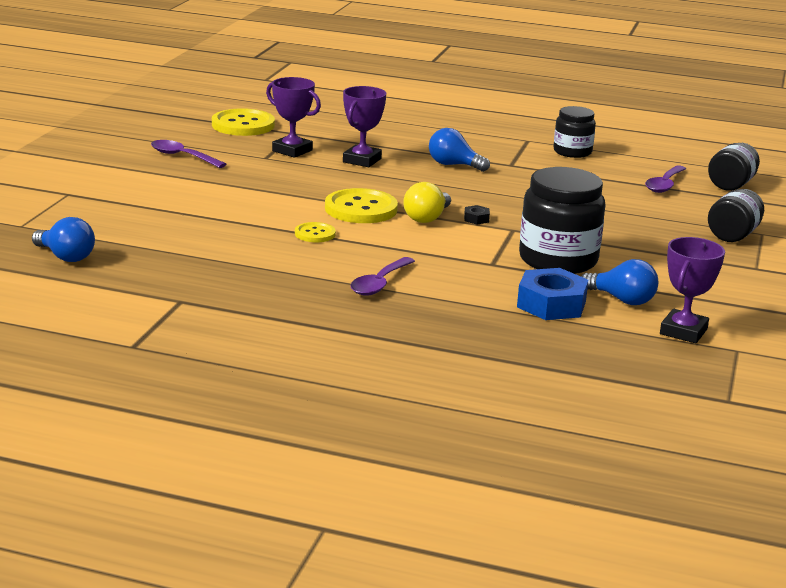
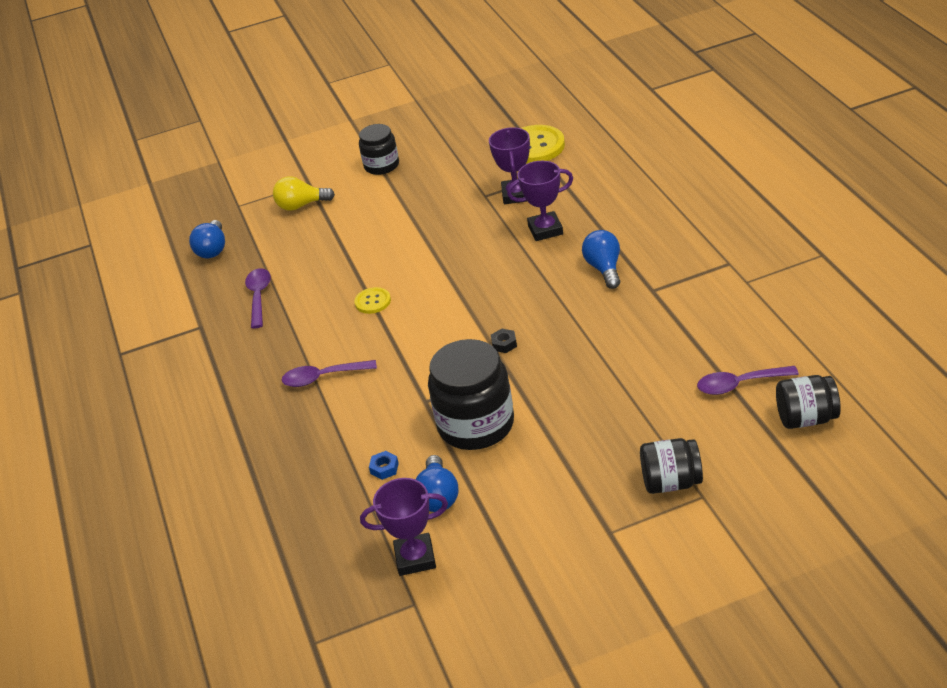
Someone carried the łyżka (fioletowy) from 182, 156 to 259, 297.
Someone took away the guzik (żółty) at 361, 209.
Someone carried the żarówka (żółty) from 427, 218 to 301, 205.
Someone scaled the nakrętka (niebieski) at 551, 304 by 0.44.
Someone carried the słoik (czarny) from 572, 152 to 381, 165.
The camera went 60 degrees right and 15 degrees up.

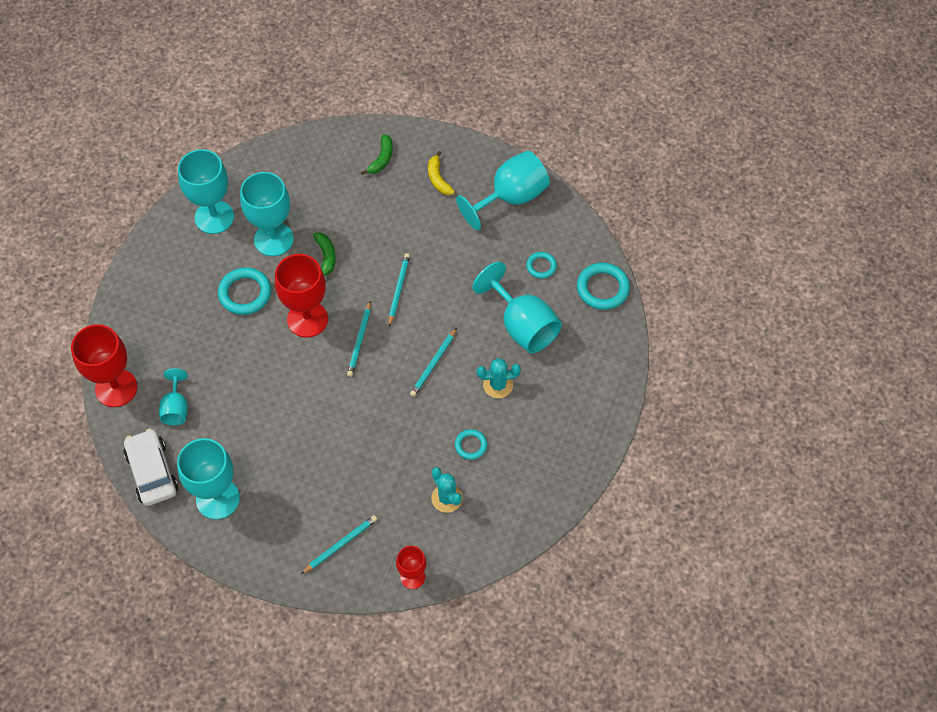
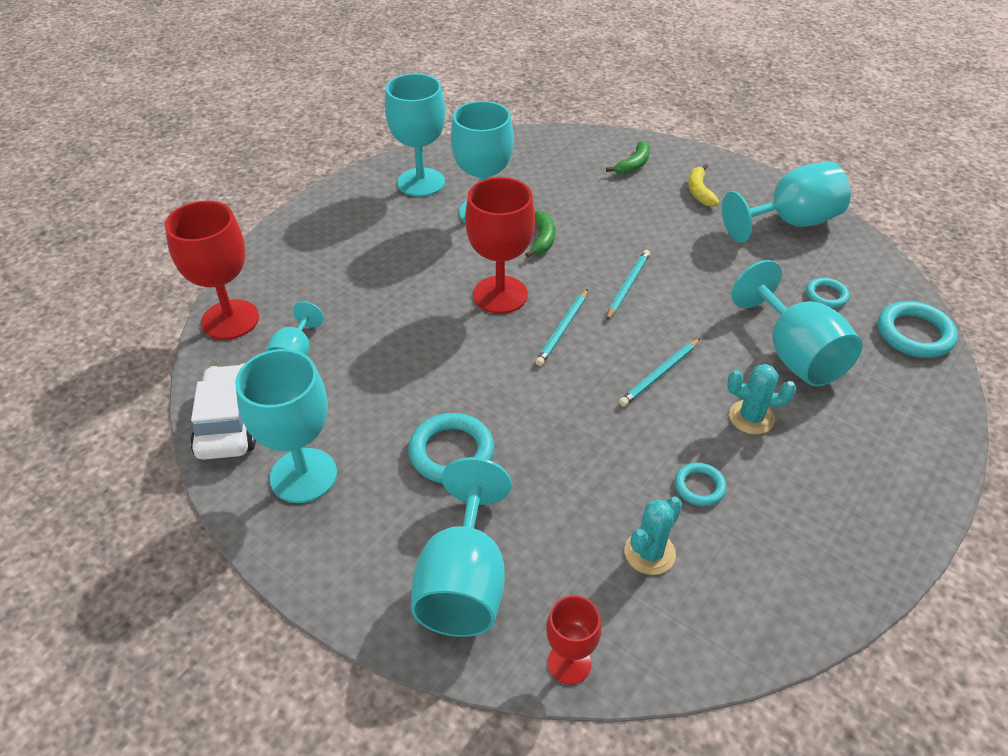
Someone carried the pierścień (turkusowy) from 245, 293 to 451, 452.
Someone swapped the ołówek (turkusowy) at 340, 545 for the kielich (turkusowy) at 463, 582.
Someone rotated the kaktus (turkusowy) at 447, 498 by 60 degrees clockwise.
The camera went 15 degrees right and 15 degrees down.

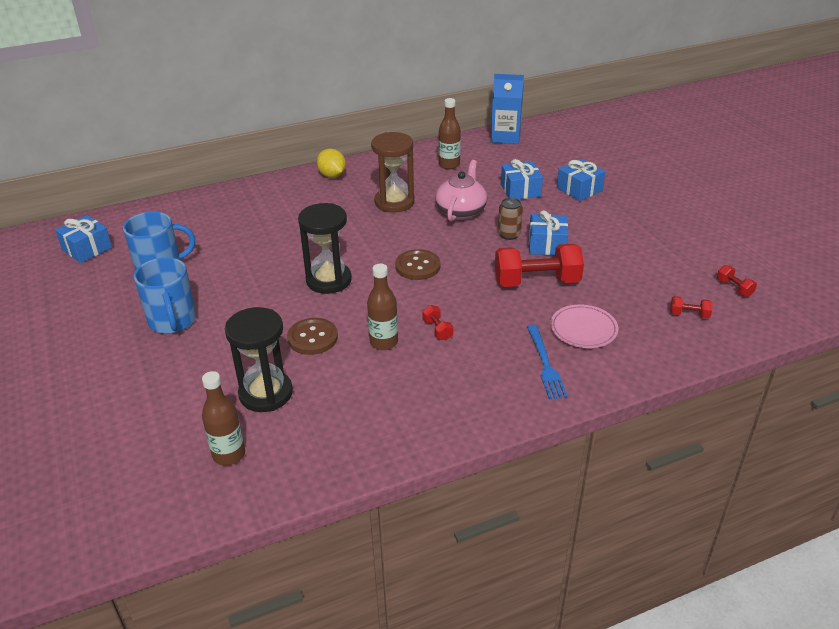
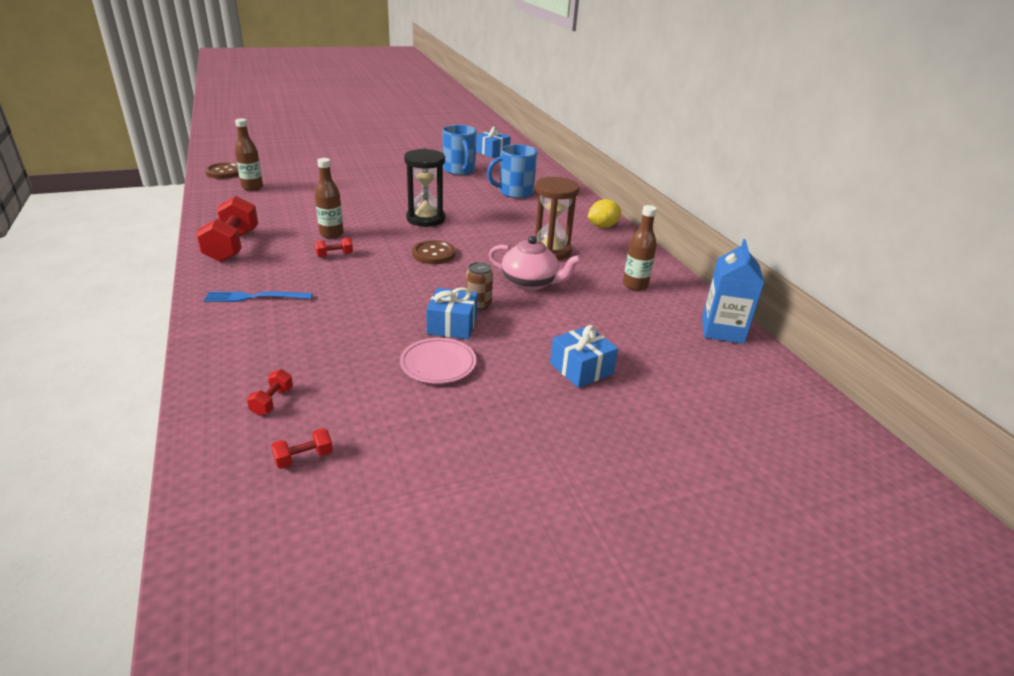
Someone carried the kubek (niebieski) from 172, 321 to 515, 192.
Someone took away the klepsydra (czarny) at 266, 393.
Someone carried the guzik (brązowy) from 312, 338 to 224, 172.
Someone carried the hantel (czerwony) from 536, 282 to 232, 246.
Someone took away the prezent (niebieski) at 520, 190.
Someone carried the talerz (różowy) from 583, 329 to 438, 364.
The camera went 90 degrees right and 5 degrees down.

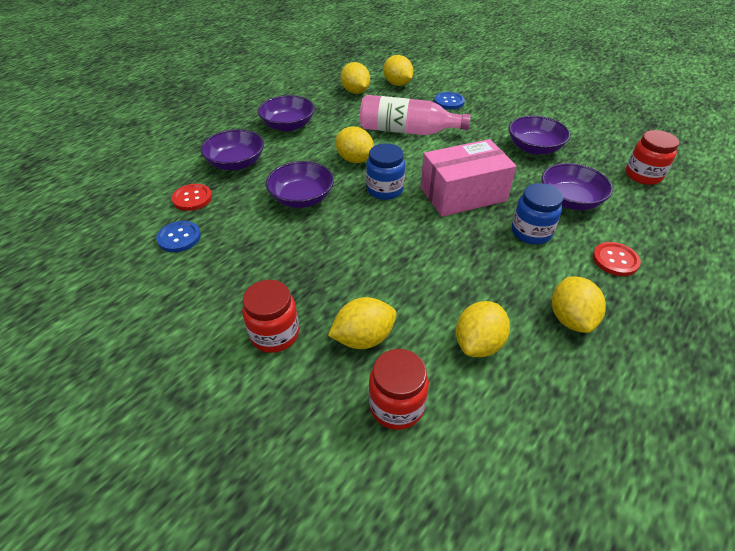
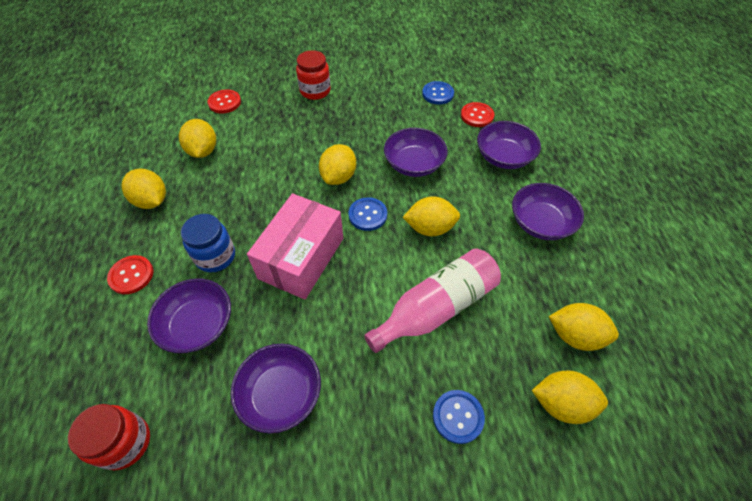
Someone carried the cytryna (żółty) from 363, 338 to 339, 177.
Someone swapped the słoik (niebieski) at 385, 190 for the guzik (niebieski) at 367, 215.
Someone swapped the słoik (czerwony) at 396, 406 for the guzik (czerwony) at 224, 102.
The camera went 135 degrees right and 10 degrees up.

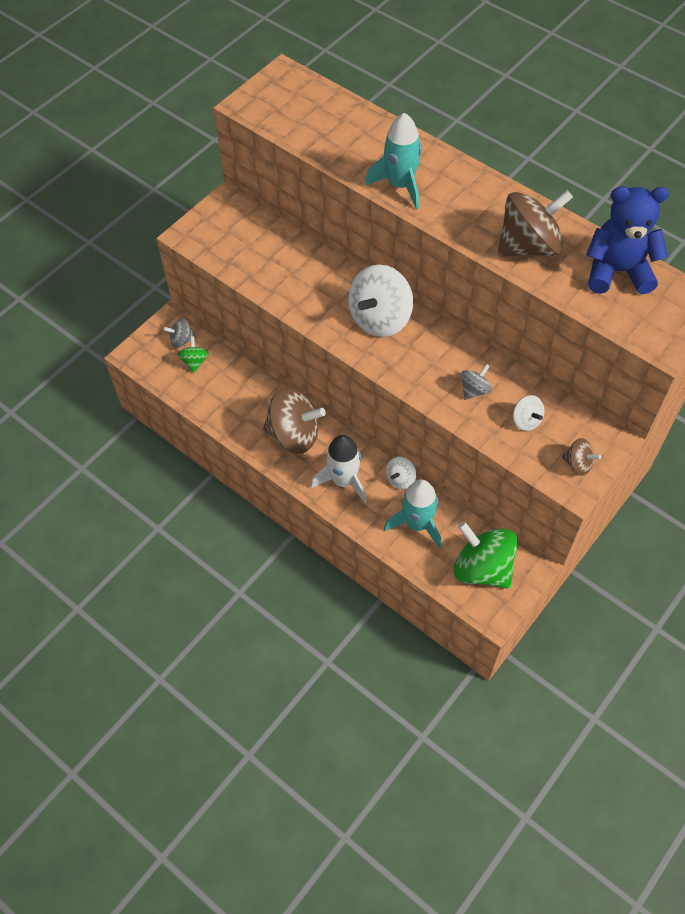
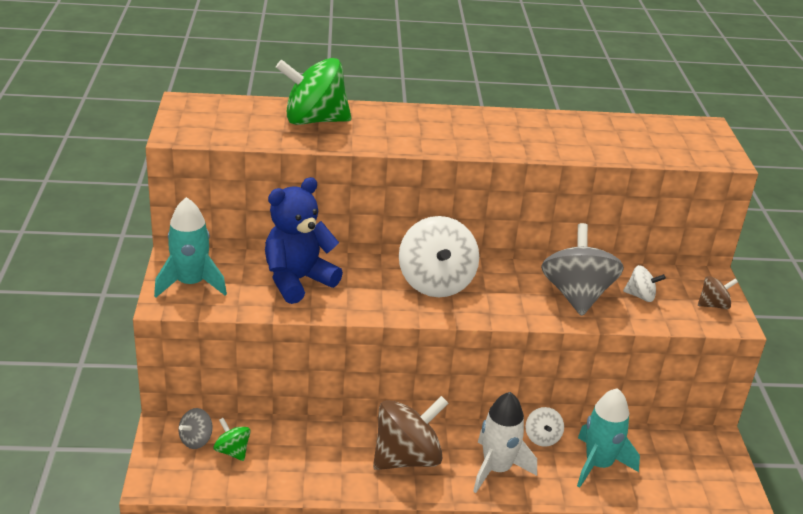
Someone carried the rakieta (turkusowy) from 400, 185 to 191, 284.
Someone carried the bączek (zielony) from 482, 568 to 314, 120.
Someone scaled the bączek (szary) at 474, 390 by 2.07.
Someone took away the bączek (brązowy) at 528, 246.
Someone carried the miś (niebieski) from 617, 271 to 297, 280.
The camera went 45 degrees left and 25 degrees down.

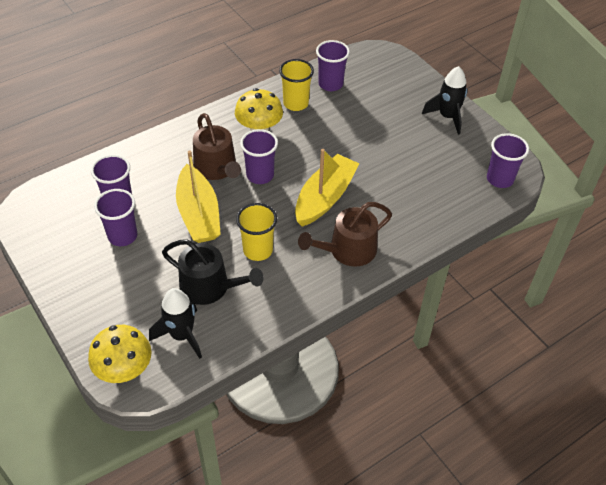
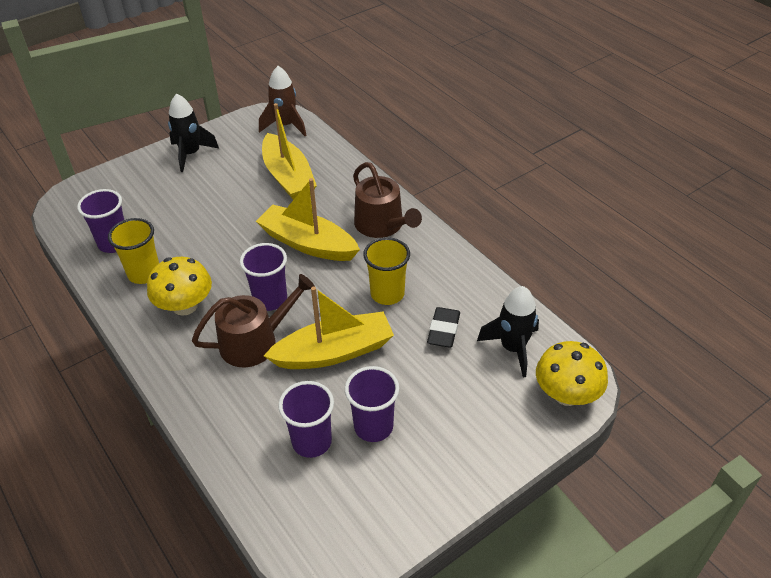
Someone swapped the konewka (czarny) at 210, 287 for the gumka do mazania (czarny) at 443, 330.
Someone swapped the szklanka (fioletowy) at 500, 179 for the rakieta (brązowy) at 285, 125.
Someone put down the łódka (żółty) at 288, 177.
The camera went 90 degrees left and 5 degrees down.

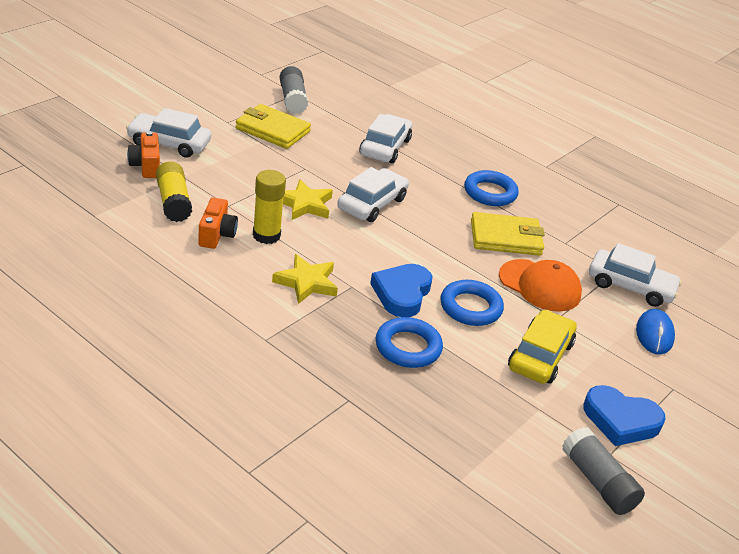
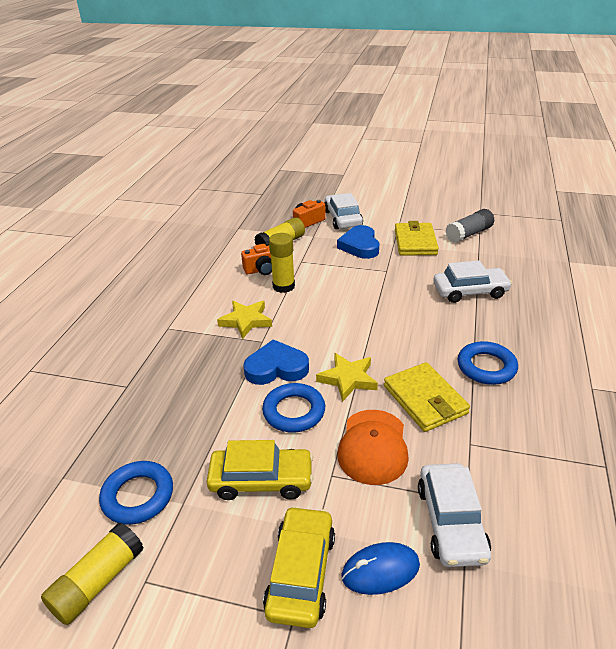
Someone carried the gwiazda (żółty) from 304, 204 to 348, 379.
Someone took away the samochód (biały) at 372, 204.
Someone carried the pierścień (niebieski) from 408, 347 to 138, 496.
Someone repainted the klej w sztyfcie (szary) at 598, 482, which became the klej w sztyfcie (żółty) at 98, 582.
Someone carried the serce (niebieski) from 620, 420 to 360, 246.
Someone put down the samochód (żółty) at 301, 573.
The camera went 70 degrees right and 0 degrees up.

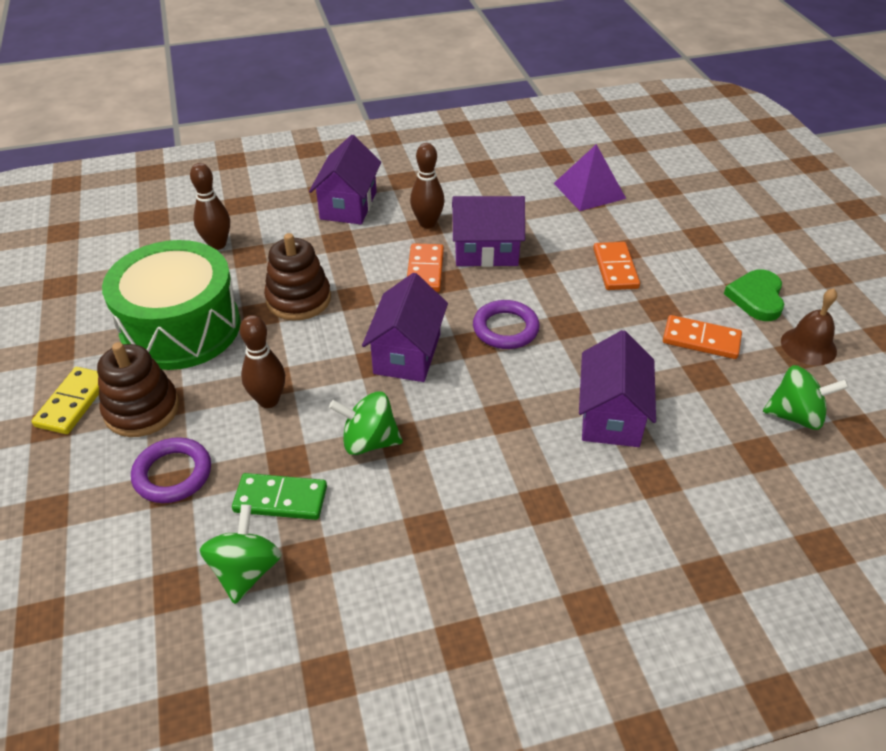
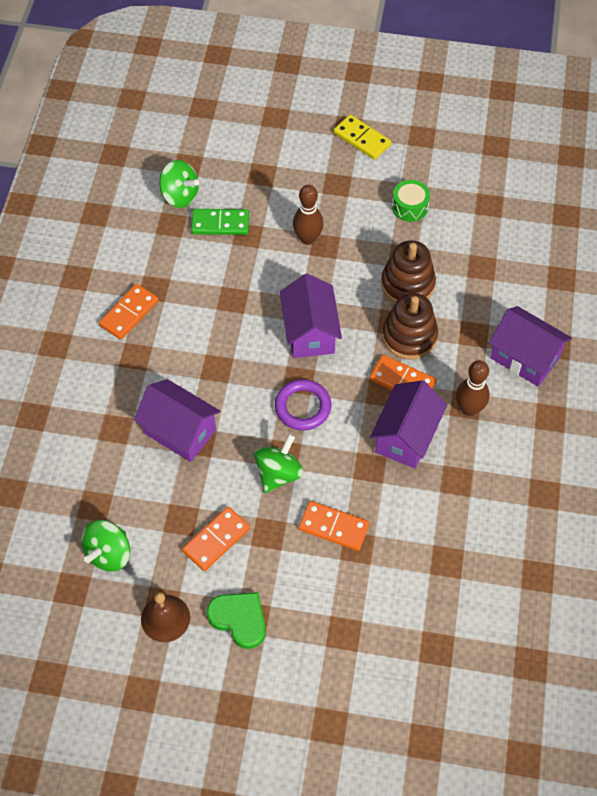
Someone carried the zabawka nakładanka (brązowy) from 142, 409 to 409, 336.
Someone scaled the bęben (zielony) at 181, 328 by 0.40.
Someone took away the pierścień (fioletowy) at 173, 474.
Someone took away the kręgiel (brązowy) at 217, 244.
Someone rotated the kostka domina (zielony) at 280, 499 by 60 degrees clockwise.
Someone carried the bączek (zielony) from 369, 441 to 278, 473.
Someone rotated the domek (fioletowy) at 407, 354 by 45 degrees clockwise.
Someone took away the piramida (fioletowy) at 589, 190.
Someone put down the kostka domina (pomarańczowy) at 129, 313.
The camera went 115 degrees right and 15 degrees up.

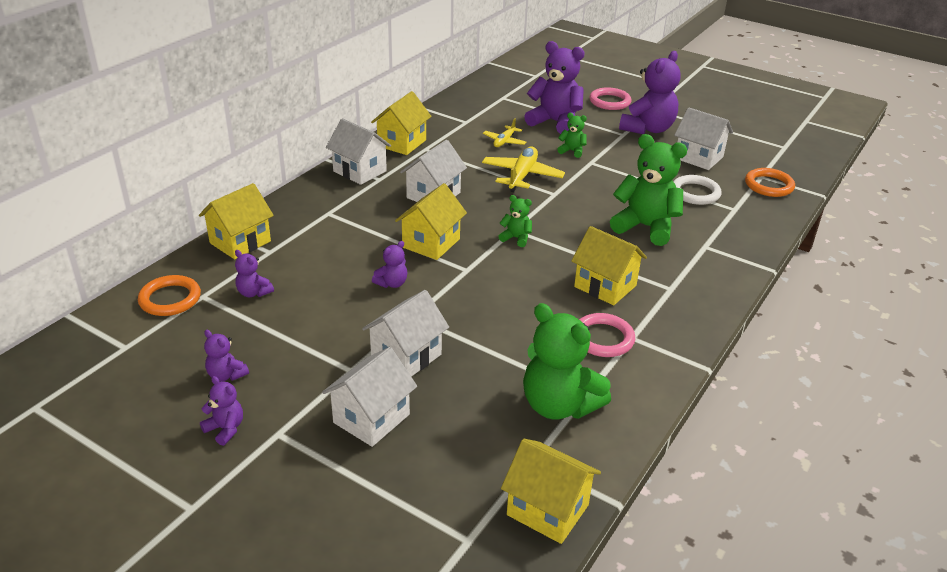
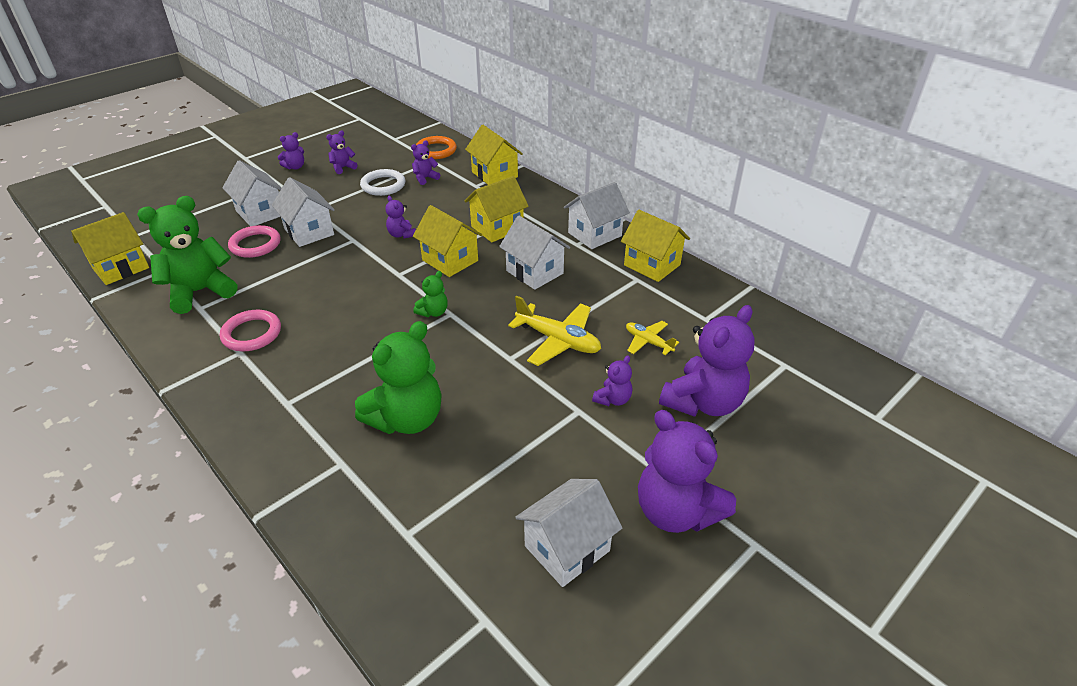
Someone repainted the miś (zielony) at 572, 151, which became the miś (fioletowy) at 613, 399.
Someone carried the domek (żółty) from 605, 286 to 497, 228.
Someone carried the pierścień (różowy) from 609, 102 to 255, 244.
Someone carried the pierścień (biały) from 695, 193 to 383, 185.
Someone took away the pierścień (pomarańczowy) at 769, 185.
The camera went 105 degrees right and 5 degrees up.

